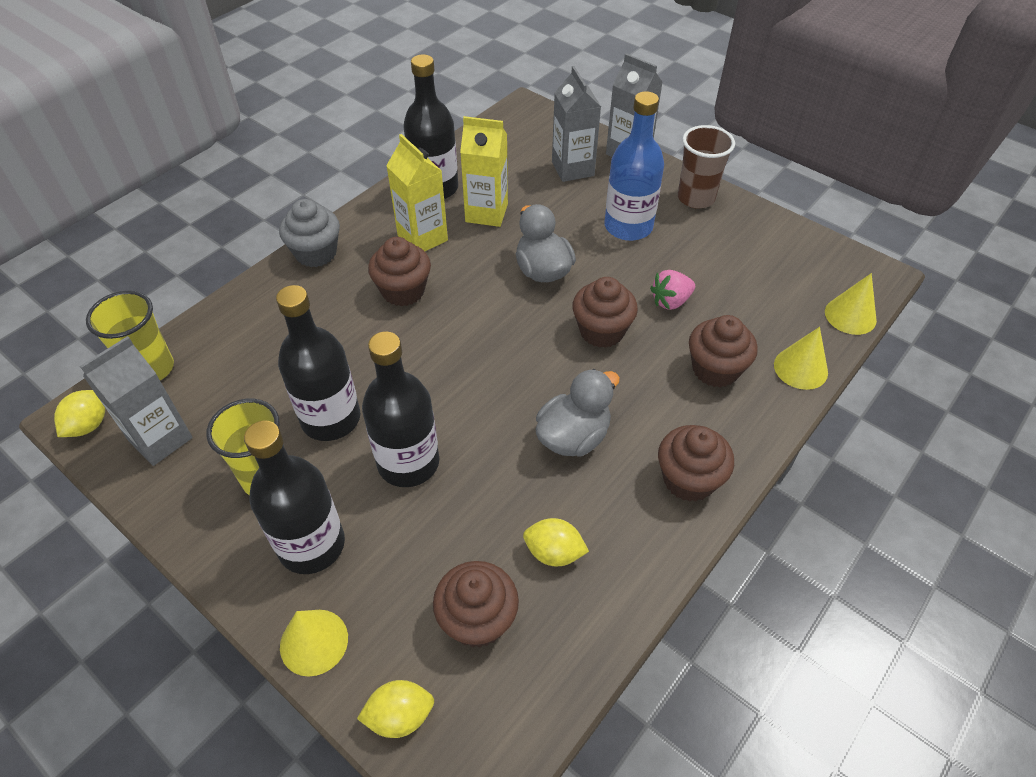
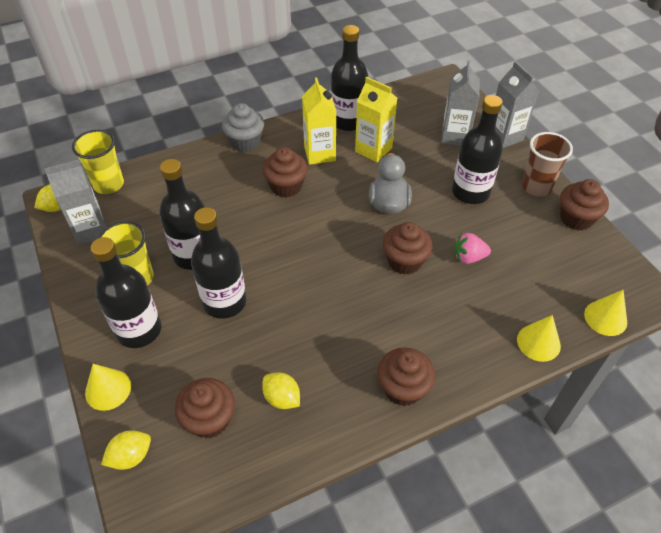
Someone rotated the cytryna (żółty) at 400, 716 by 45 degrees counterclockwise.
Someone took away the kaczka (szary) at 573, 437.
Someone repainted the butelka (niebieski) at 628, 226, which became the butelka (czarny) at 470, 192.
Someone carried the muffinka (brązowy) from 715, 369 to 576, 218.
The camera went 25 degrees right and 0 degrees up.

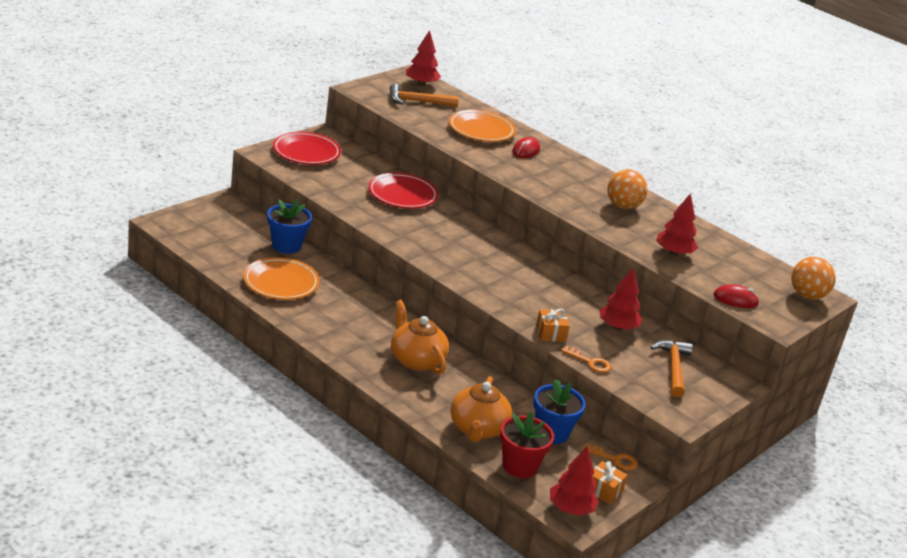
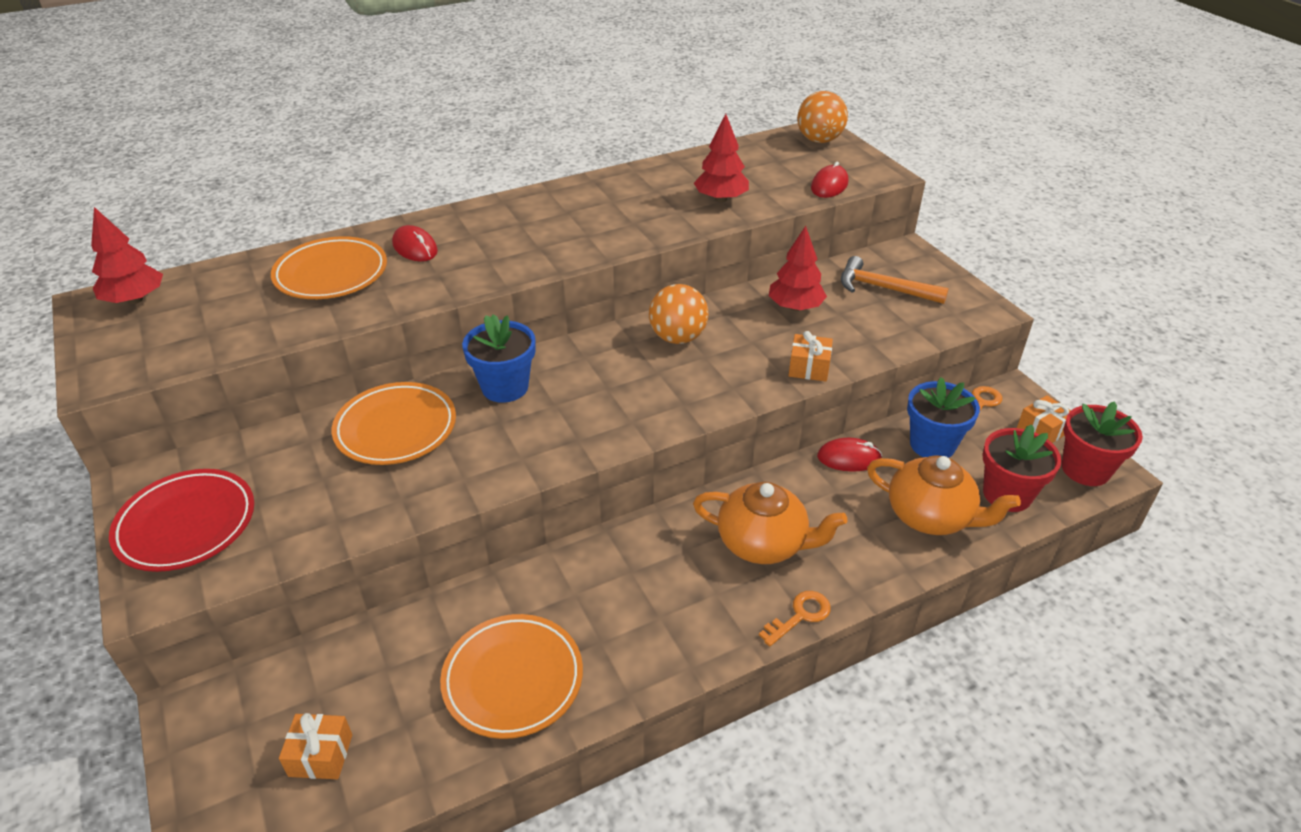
Someone carried the doniczka (niebieski) from 286, 246 to 505, 387.
Someone repainted the talerz (czerwony) at 402, 195, which became the talerz (pomarańczowy) at 396, 428.
Someone took away the młotek (pomarańczowy) at 417, 101.
Someone rotated the imbryk (pomarańczowy) at 416, 360 by 150 degrees counterclockwise.
Someone swapped the drzewko (czerwony) at 571, 509 for the doniczka (czerwony) at 1085, 469.
Someone carried the klucz (pomarańczowy) from 590, 362 to 800, 615.
Someone carried the piłka (pomarańczowy) from 623, 206 to 678, 338.
Someone put down the prezent (pomarańczowy) at 321, 755.
Someone put down the myszka (czerwony) at 849, 458.
The camera went 65 degrees left and 10 degrees up.

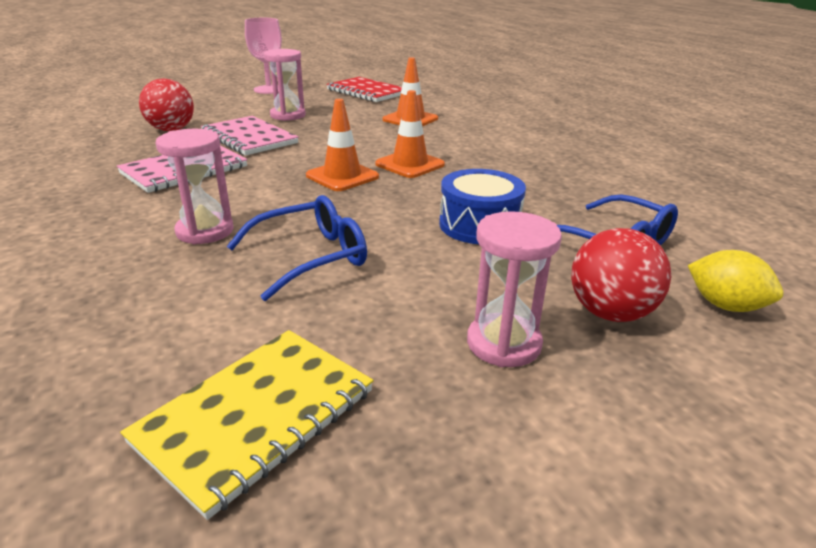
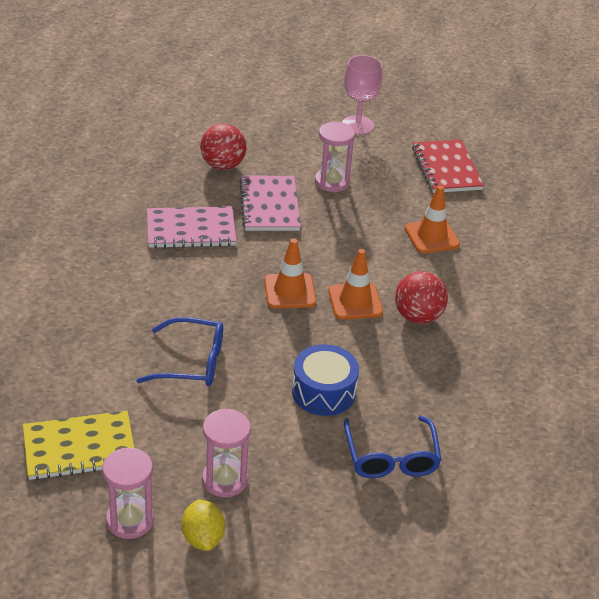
Someone carried the klepsydra (różowy) from 205, 231 to 130, 520.
Someone carried the piłka (czerwony) from 610, 313 to 418, 317.
Someone carried the cytryna (żółty) from 725, 305 to 203, 538.
The camera went 35 degrees right and 10 degrees up.

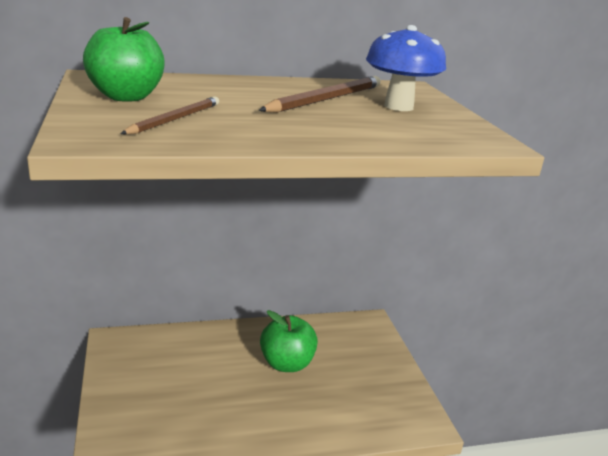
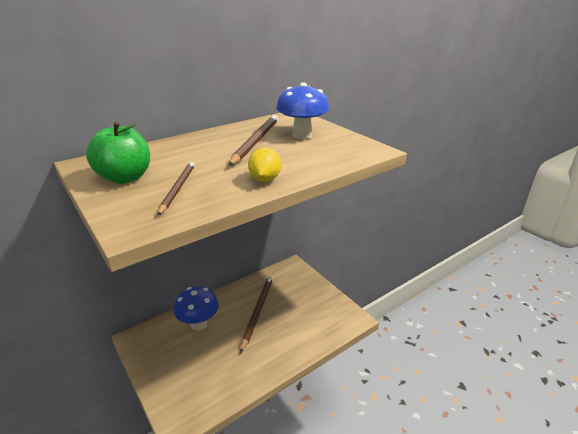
Someone swapped the jabłko (zielony) at 286, 363 for the ołówek (brązowy) at 257, 312.
Someone put down the grzyb (niebieski) at 199, 324.
Someone put down the cytryna (żółty) at 265, 179.
The camera went 20 degrees left and 5 degrees up.

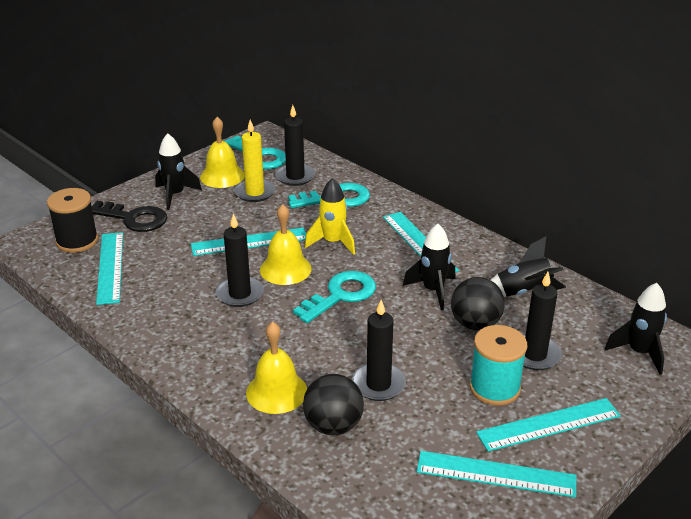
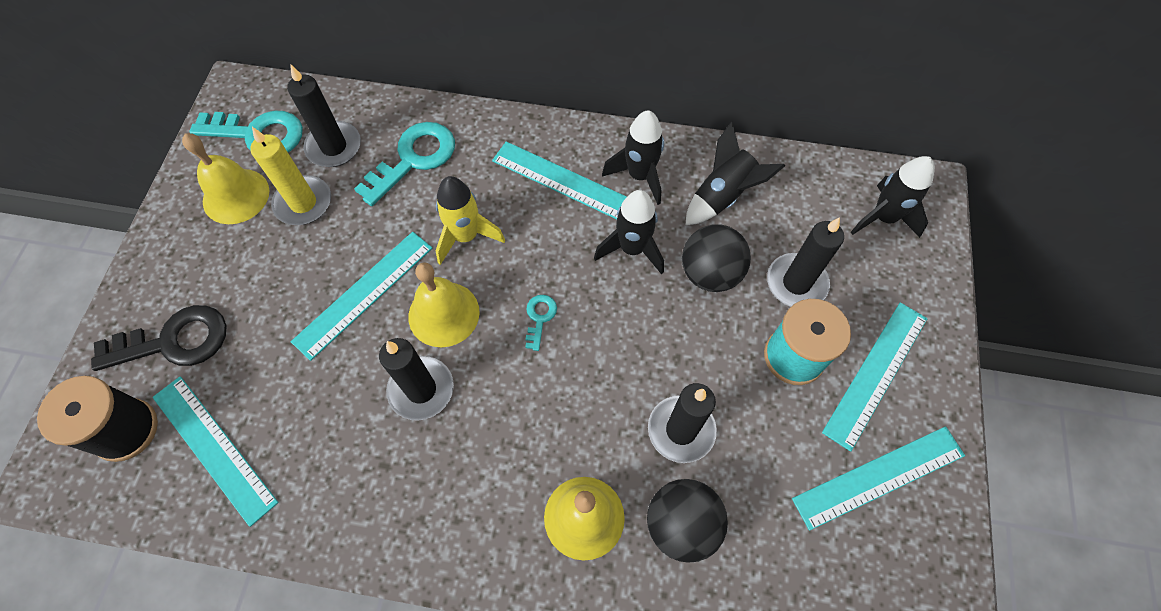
Someone carried the rakieta (czarny) from 175, 195 to 639, 176.
Someone scaled the klucz (turkusowy) at 341, 295 by 0.48.
The camera went 35 degrees left and 30 degrees up.

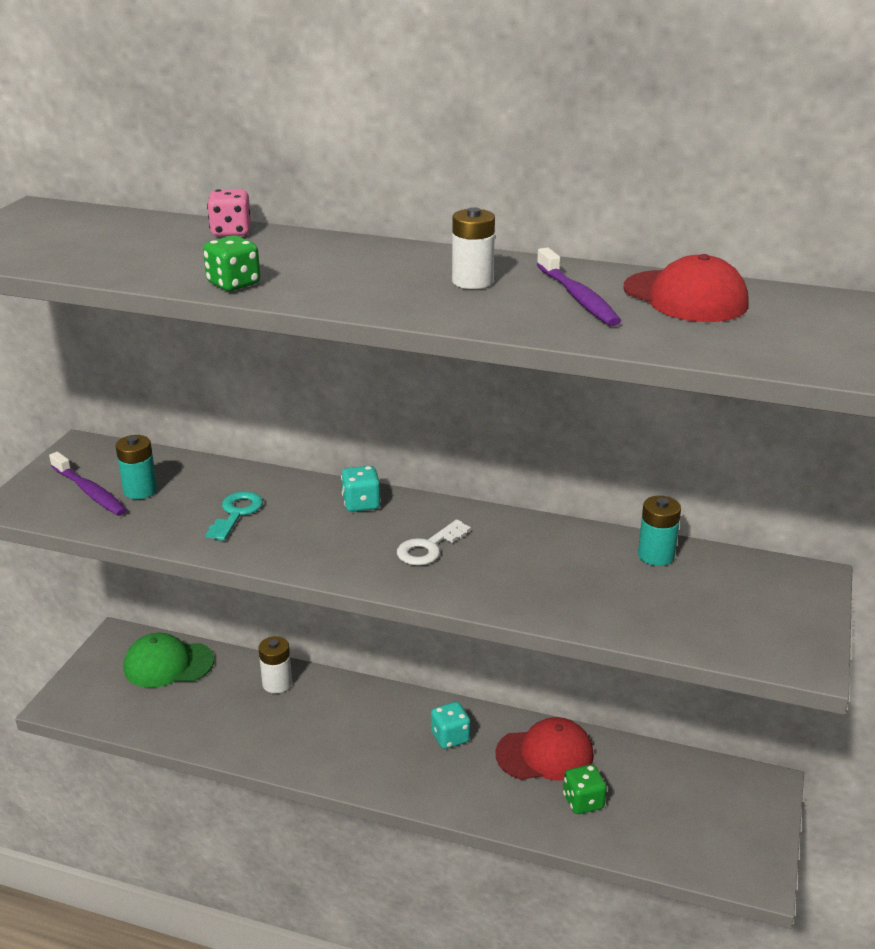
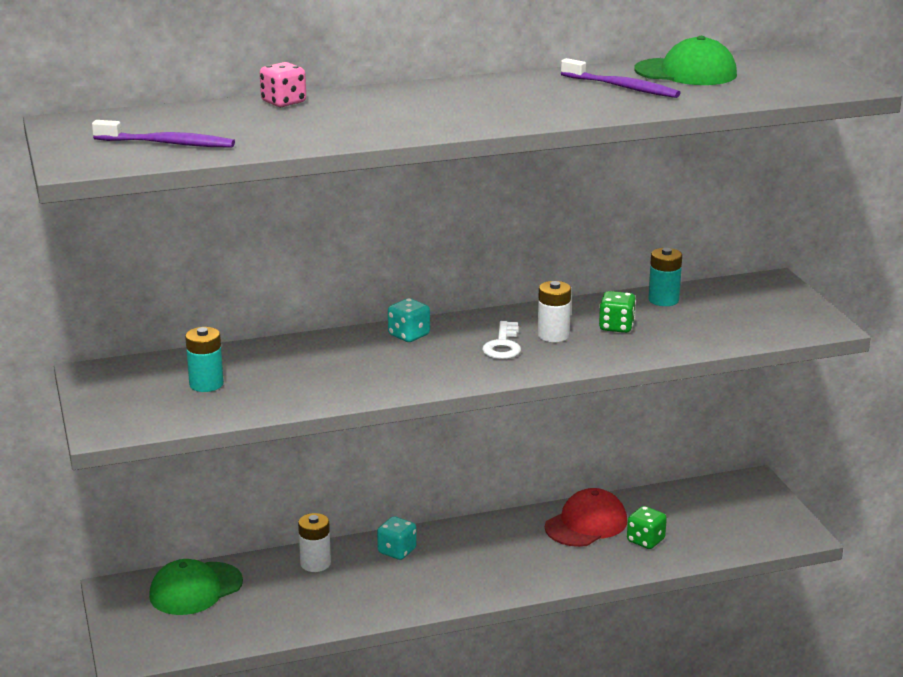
Someone carried the szczoteczka do zębów (fioletowy) from 90, 492 to 167, 143.
Someone carried the kostka do gry (zielony) from 233, 284 to 616, 327.
Someone took away the klucz (turkusowy) at 236, 513.
Someone carried the kostka do gry (turkusowy) from 450, 737 to 397, 551.
Someone carried the bateria (biały) from 472, 281 to 553, 335.
Someone repainted the czapka (czerwony) at 685, 297, which became the czapka (zielony) at 686, 72.
The camera went 35 degrees left and 5 degrees down.

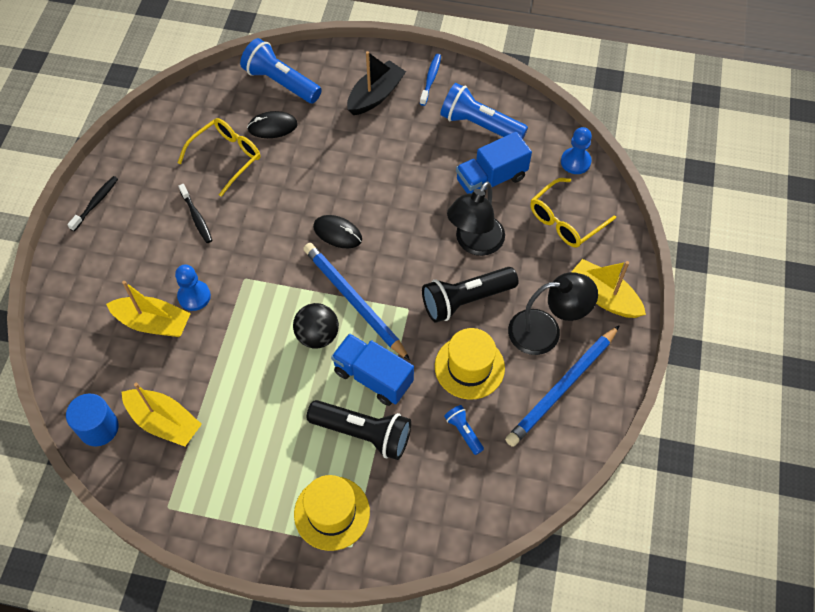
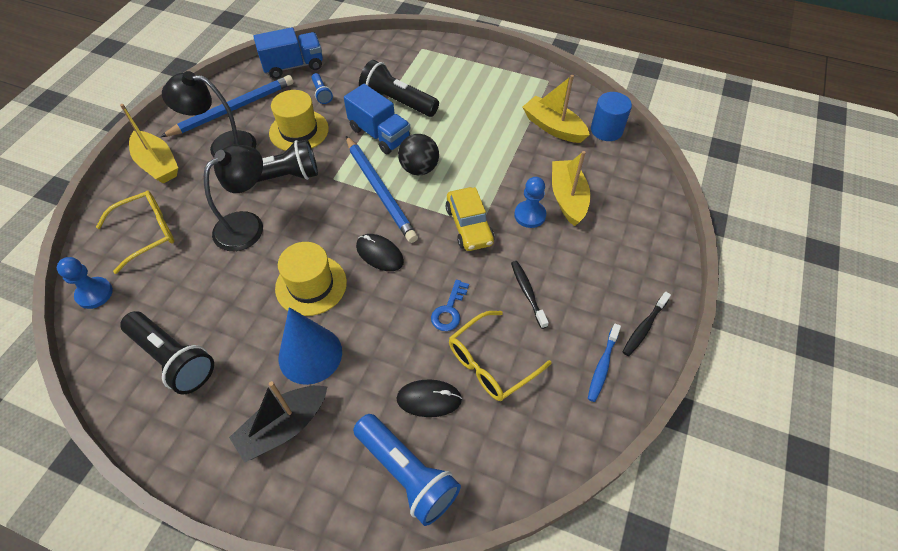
Someone rotated the łódka (żółty) at 153, 323 by 60 degrees clockwise.
Someone carried the kapelusz (żółty) from 331, 513 to 311, 285.
Someone carried the szczoteczka do zębów (niebieski) from 431, 79 to 602, 366.
Someone repainted the latarka (niebieski) at 480, 125, which became the latarka (czarny) at 173, 359.
Someone carried the ciężarówka (niebieski) from 491, 179 to 293, 66.
Someone put down the stożek (niebieski) at 310, 354.
Someone put down the klucz (niebieski) at 449, 310.
Someone put down the samochód (żółty) at 469, 226.
The camera went 170 degrees left and 5 degrees down.

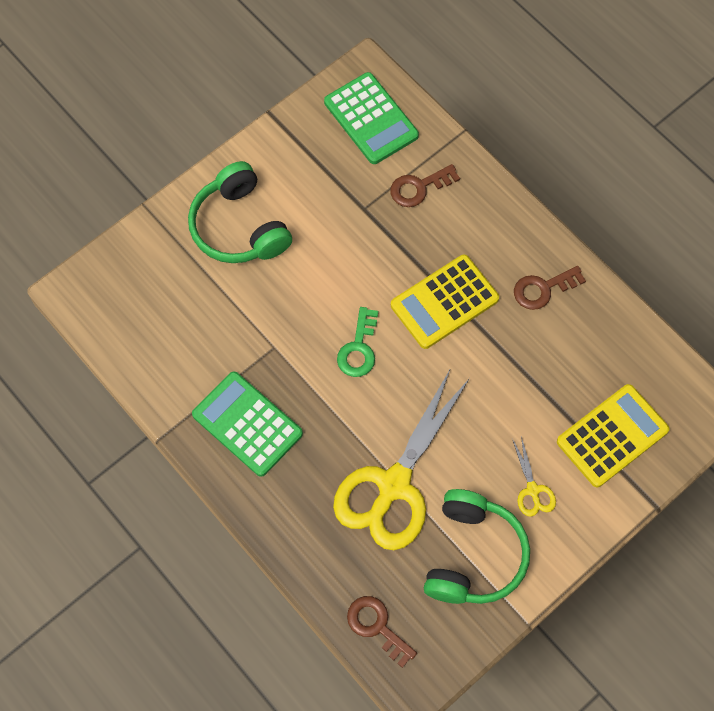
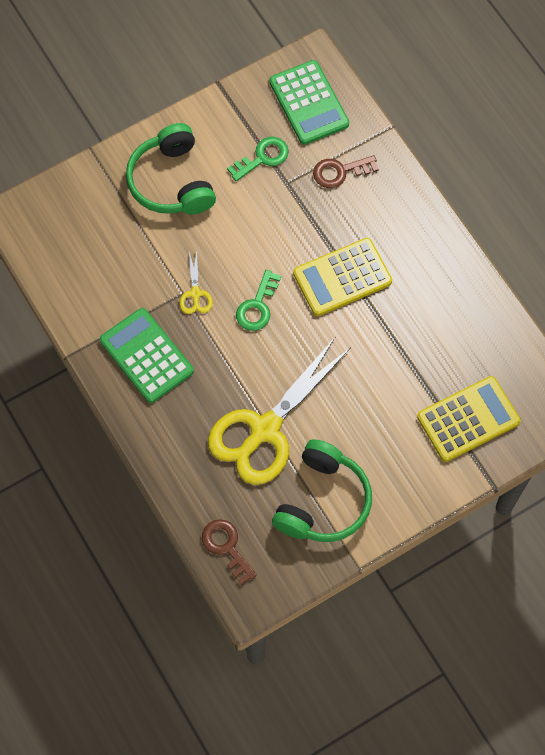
Someone carried the nożyczki (żółty) from 532, 490 to 195, 293.
Someone took away the klucz (brązowy) at 543, 289.
Someone put down the klucz (zielony) at 262, 158.
The camera went 10 degrees right and 0 degrees up.

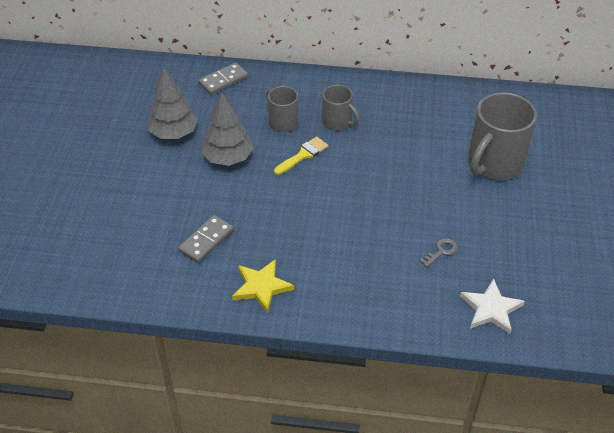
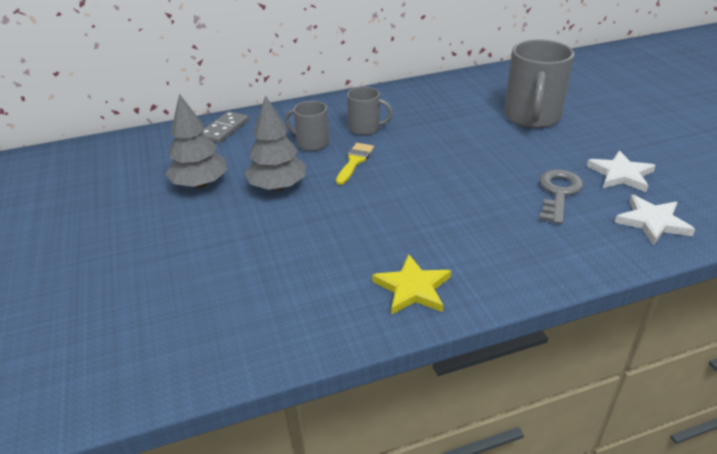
Someone took away the kostka domina (szary) at 206, 240.
Someone scaled the klucz (szary) at 441, 251 by 1.83.
Someone put down the gwiazda (biały) at 620, 174.
The camera went 25 degrees left and 10 degrees down.

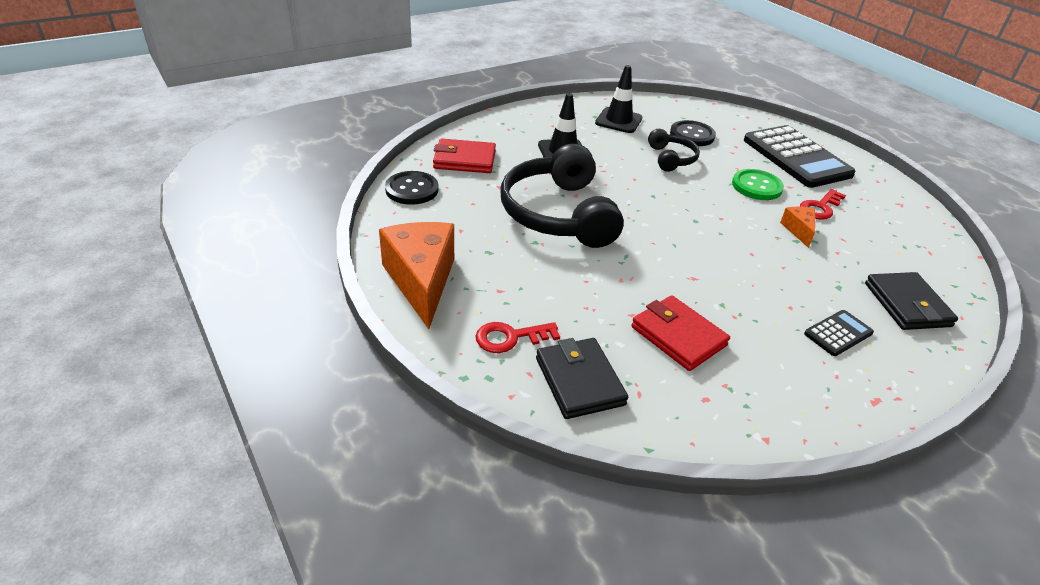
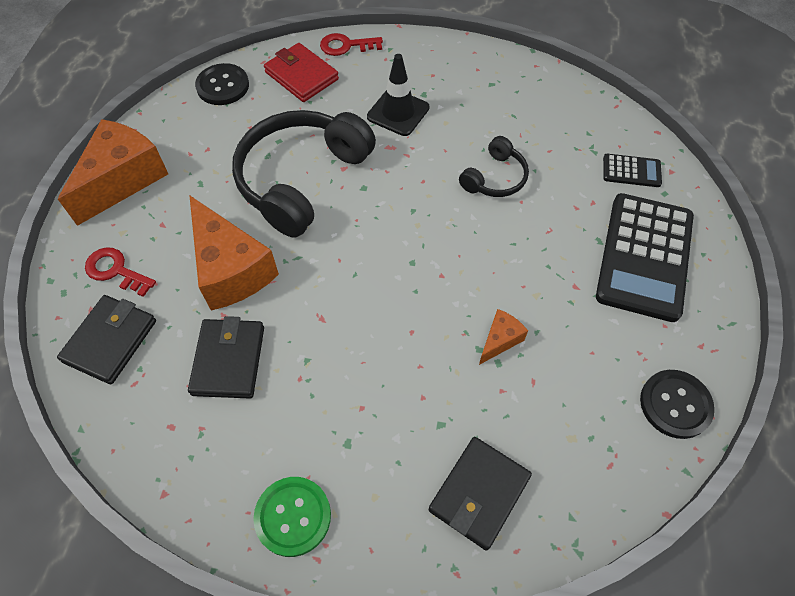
Someone took away the pachołek (czarny) at 618, 120.
Someone repainted the portfel (czerwony) at 678, 336, which became the portfel (czarny) at 229, 360.
Someone carried the guzik (czarny) from 692, 135 to 675, 404.
Someone carried the guzik (zielony) from 756, 186 to 293, 516.
Someone carried the klucz (czerwony) from 820, 207 to 346, 46.
Someone carried the kalkulator (czarny) from 838, 333 to 631, 171.
Someone put down the ser (pomarańczowy) at 231, 269.
The camera went 45 degrees right and 20 degrees up.

